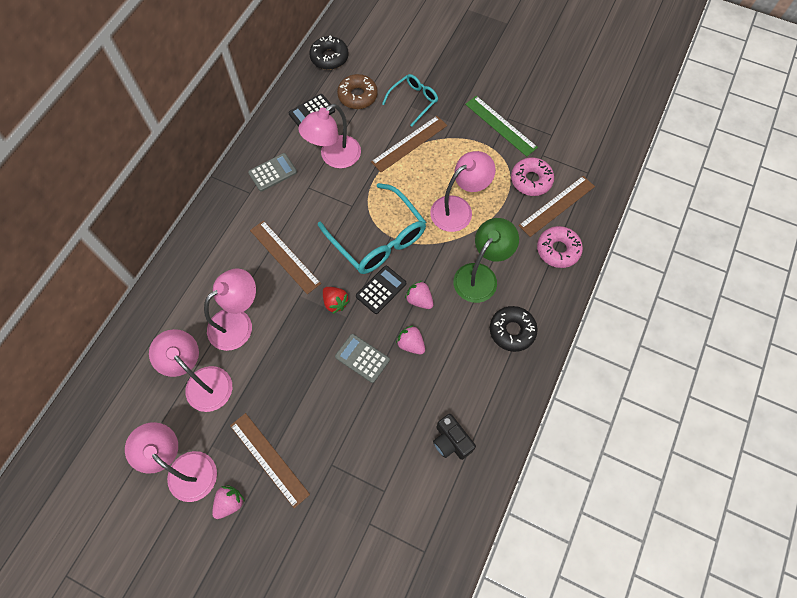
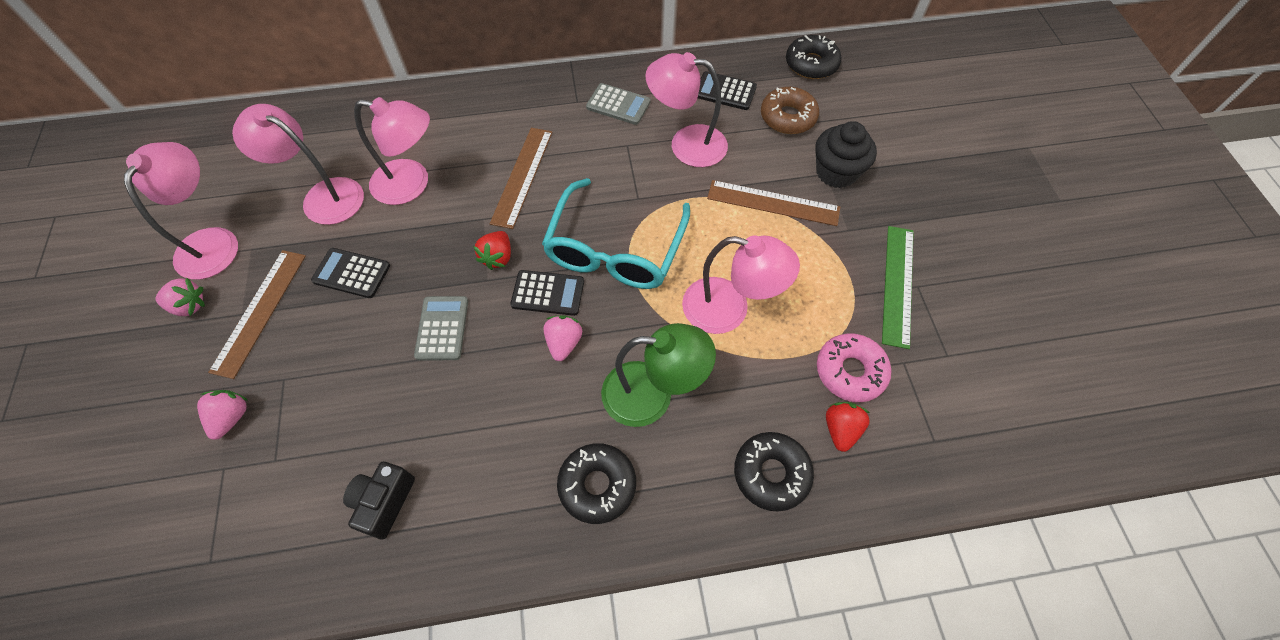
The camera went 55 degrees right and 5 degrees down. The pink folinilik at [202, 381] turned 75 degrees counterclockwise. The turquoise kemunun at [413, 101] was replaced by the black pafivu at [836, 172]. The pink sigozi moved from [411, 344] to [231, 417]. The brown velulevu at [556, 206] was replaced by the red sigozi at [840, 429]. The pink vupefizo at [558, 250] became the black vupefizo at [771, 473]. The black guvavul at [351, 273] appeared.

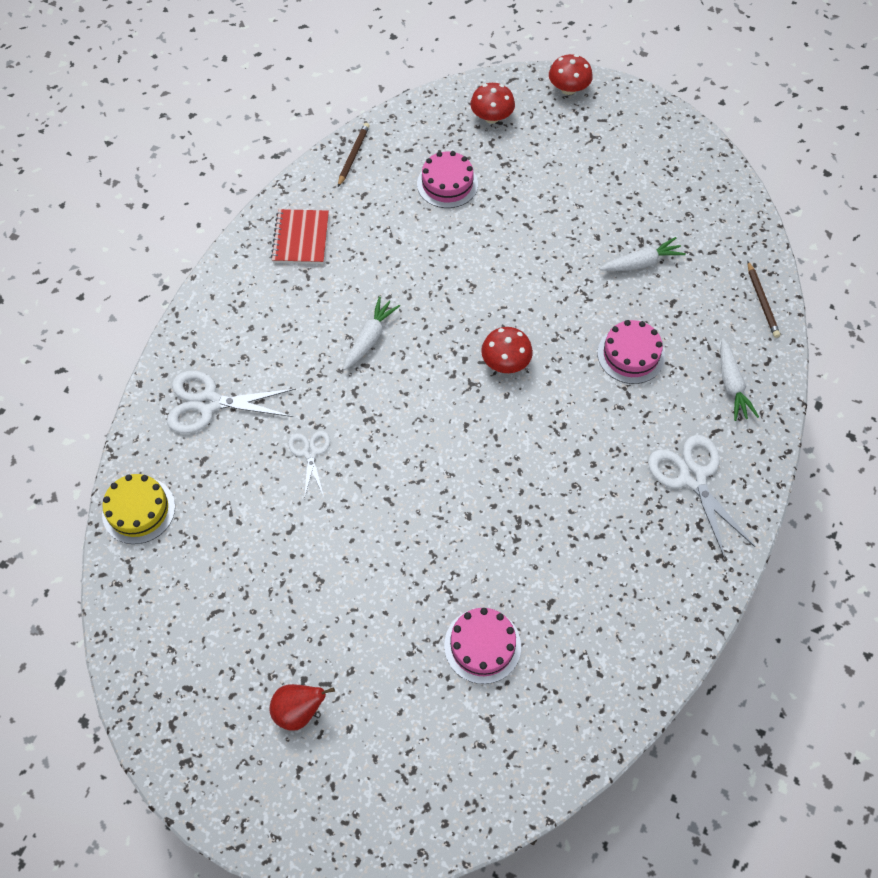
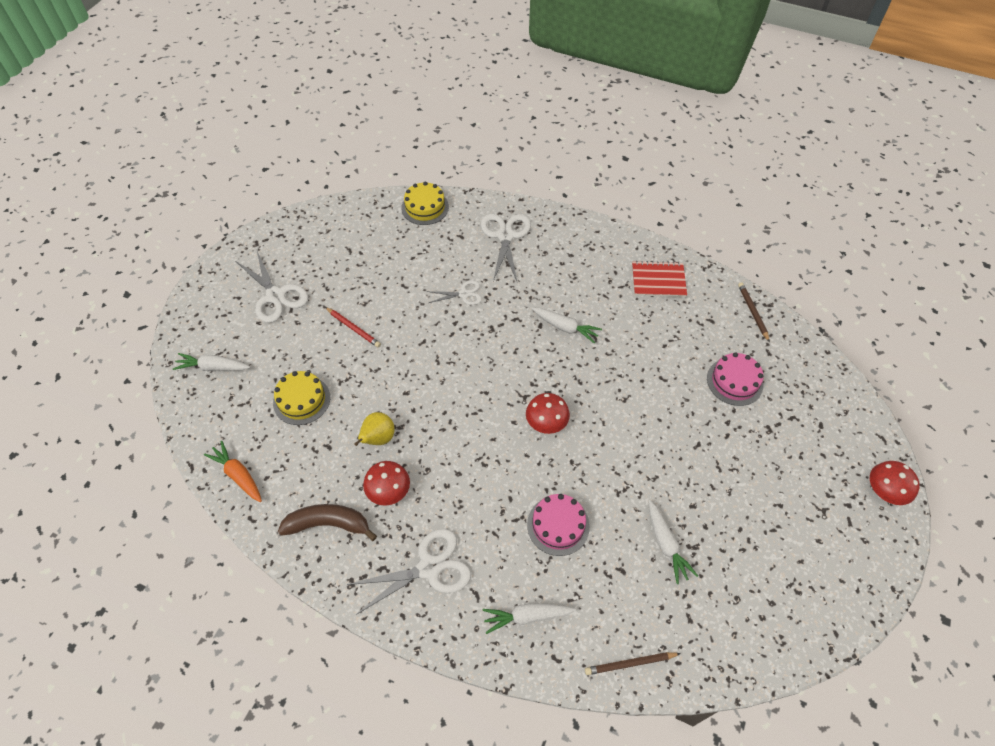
The camera went 90 degrees right and 5 degrees down. The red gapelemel at [299, 711] was replaced by the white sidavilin at [275, 296]. The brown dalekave at [353, 155] turned 120 degrees counterclockwise. The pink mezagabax at [482, 645] became the yellow mezagabax at [301, 400]. The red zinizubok moved from [491, 117] to [388, 491]. The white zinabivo at [213, 367] appeared. The orange zinabivo at [238, 475] appeared. The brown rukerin at [328, 524] appeared. The red dalekave at [353, 328] appeared. The yellow gapelemel at [378, 439] appeared.

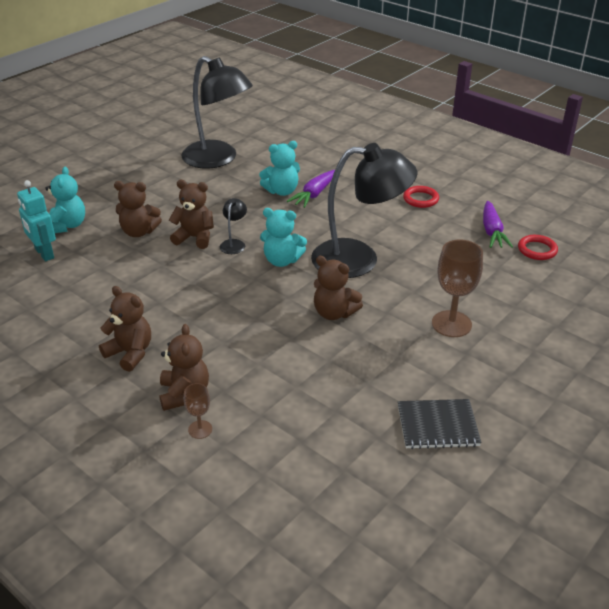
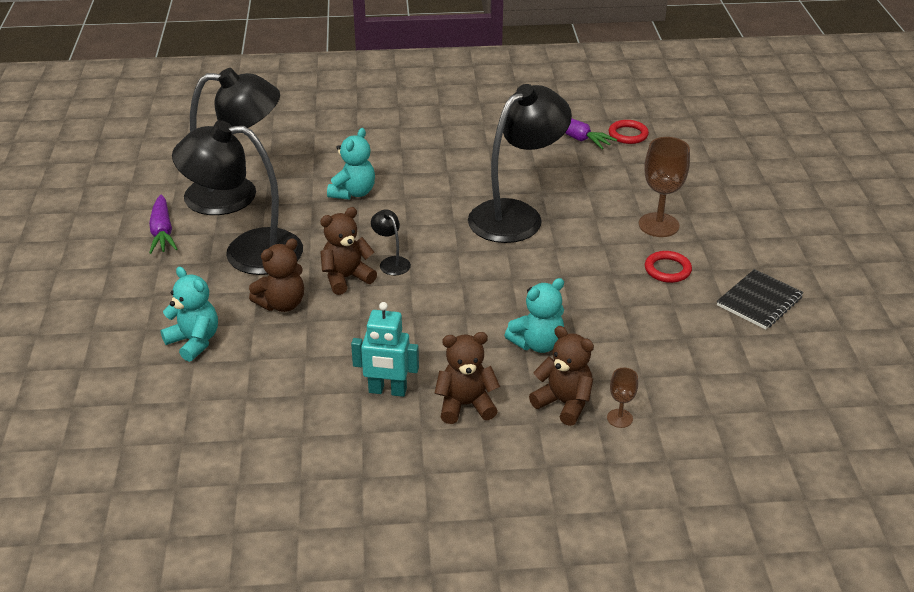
The camera went 45 degrees left and 0 degrees up. The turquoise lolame moved from [44, 254] to [387, 391]. The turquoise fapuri moved from [282, 260] to [537, 344]. The purple zinabivo moved from [314, 194] to [162, 232]. The brown fapuri at [334, 313] disappeared. The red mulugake moved from [420, 199] to [667, 270]. The black folinilik at [247, 252] appeared.

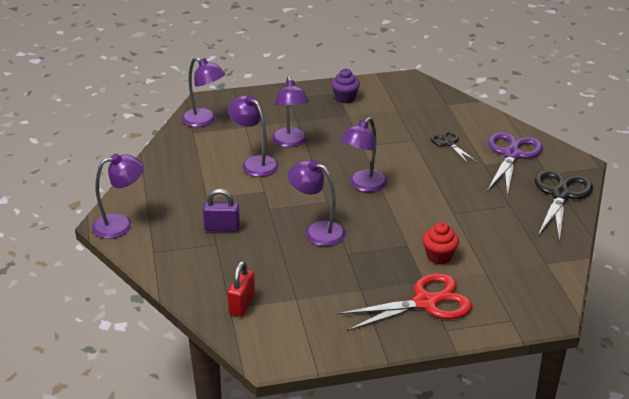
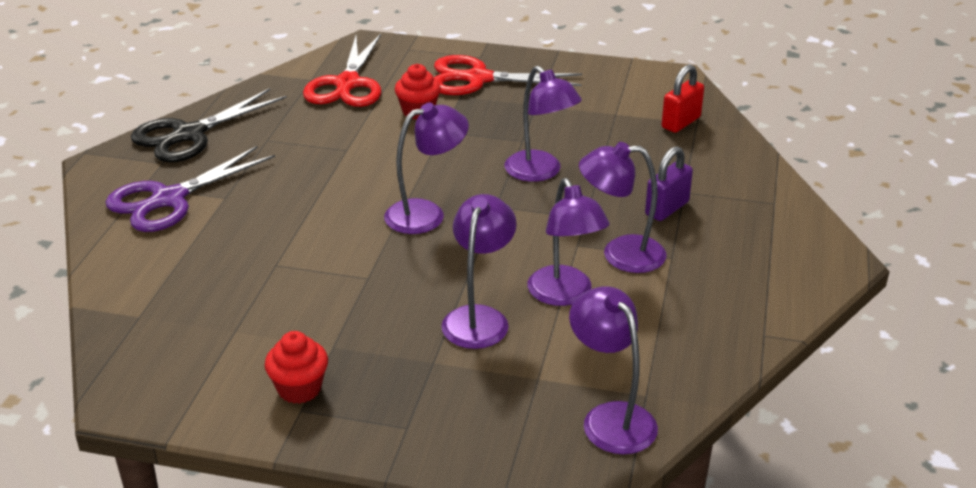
The camera went 155 degrees left and 0 degrees up. The purple folinilik moved from [121, 224] to [620, 254]. The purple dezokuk at [222, 228] turned 75 degrees counterclockwise. The purple pafivu at [345, 98] became the red pafivu at [299, 389]. The black sidavilin at [449, 143] disappeared. The red sidavilin at [347, 84] appeared.

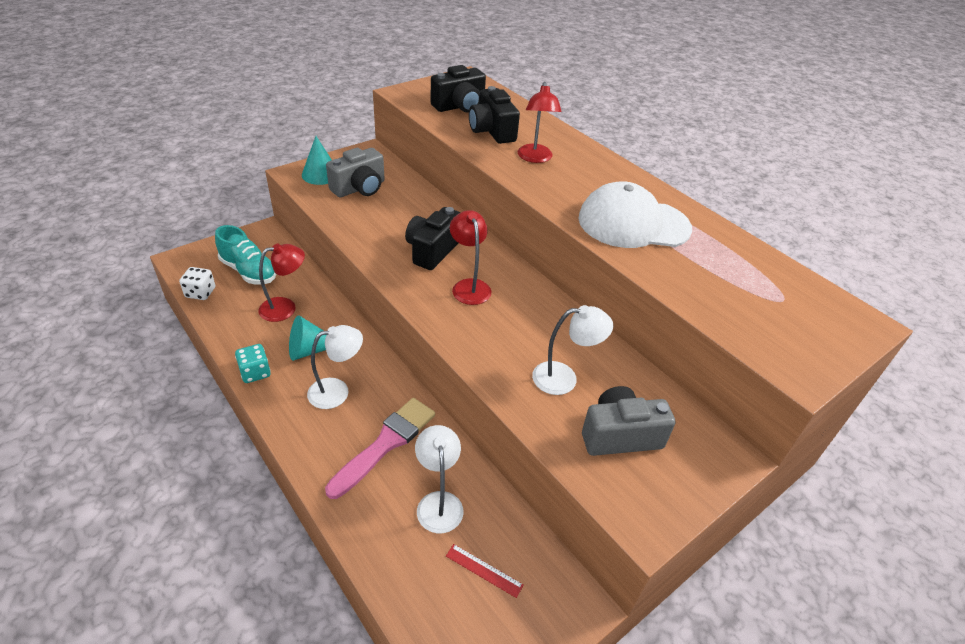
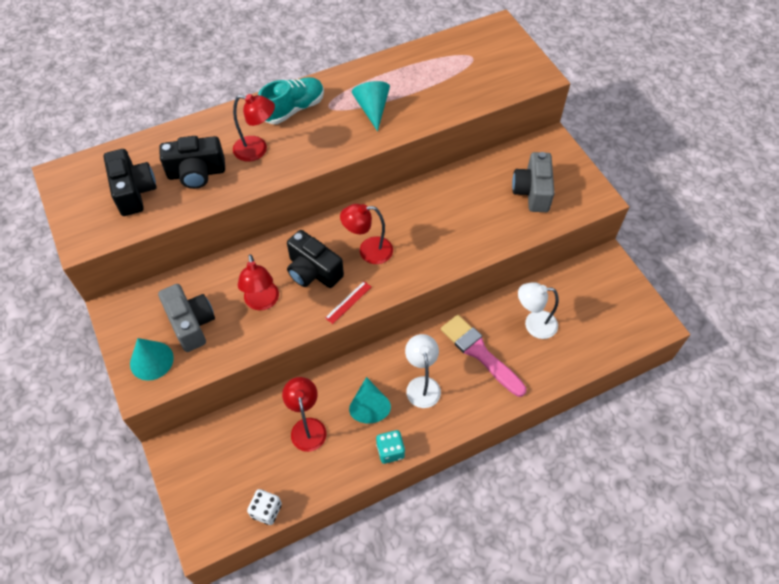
The camera went 75 degrees left and 15 degrees up. The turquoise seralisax moved from [249, 271] to [293, 109]. The red velulevu moved from [484, 570] to [348, 302]. The white folinilik at [564, 378] disappeared. The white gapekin at [633, 223] was replaced by the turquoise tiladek at [372, 109]. The red folinilik at [262, 302] appeared.

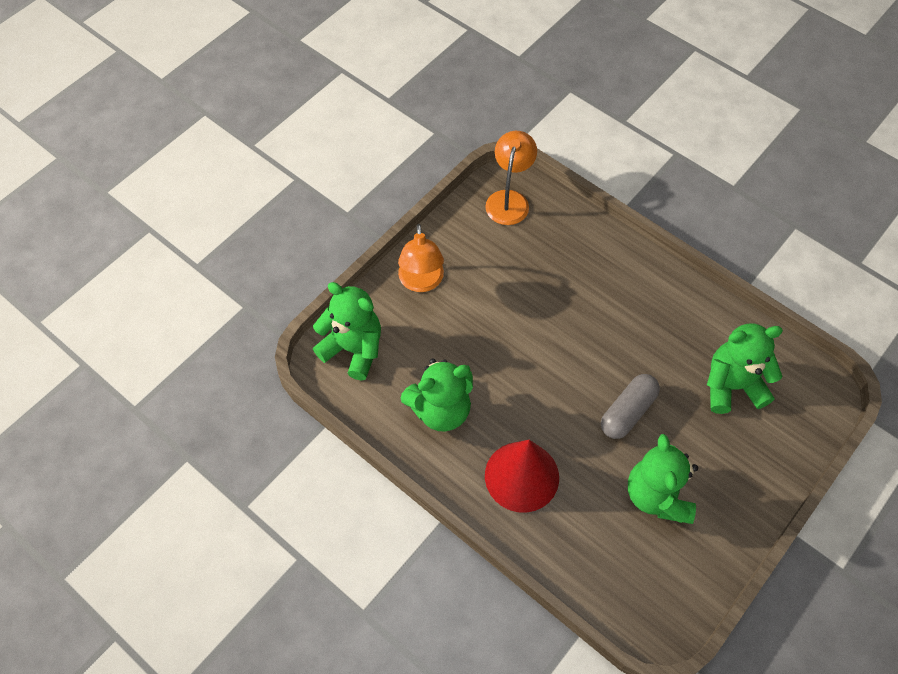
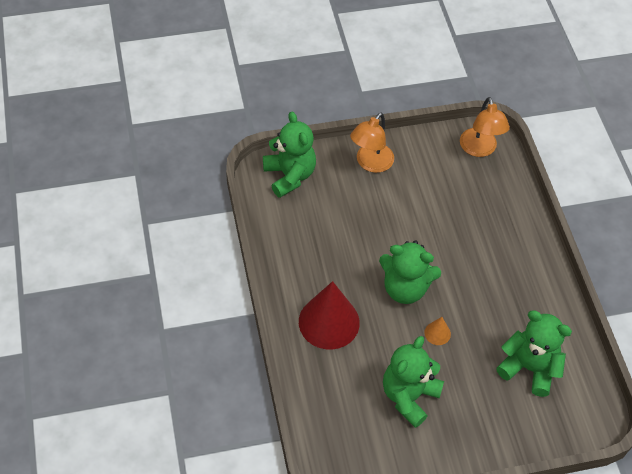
The camera went 35 degrees right and 5 degrees down. The green fapuri moved from [441, 410] to [405, 288]. The orange folinilik at [509, 199] turned 120 degrees clockwise. The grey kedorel at [627, 412] was replaced by the orange tiladek at [437, 333].

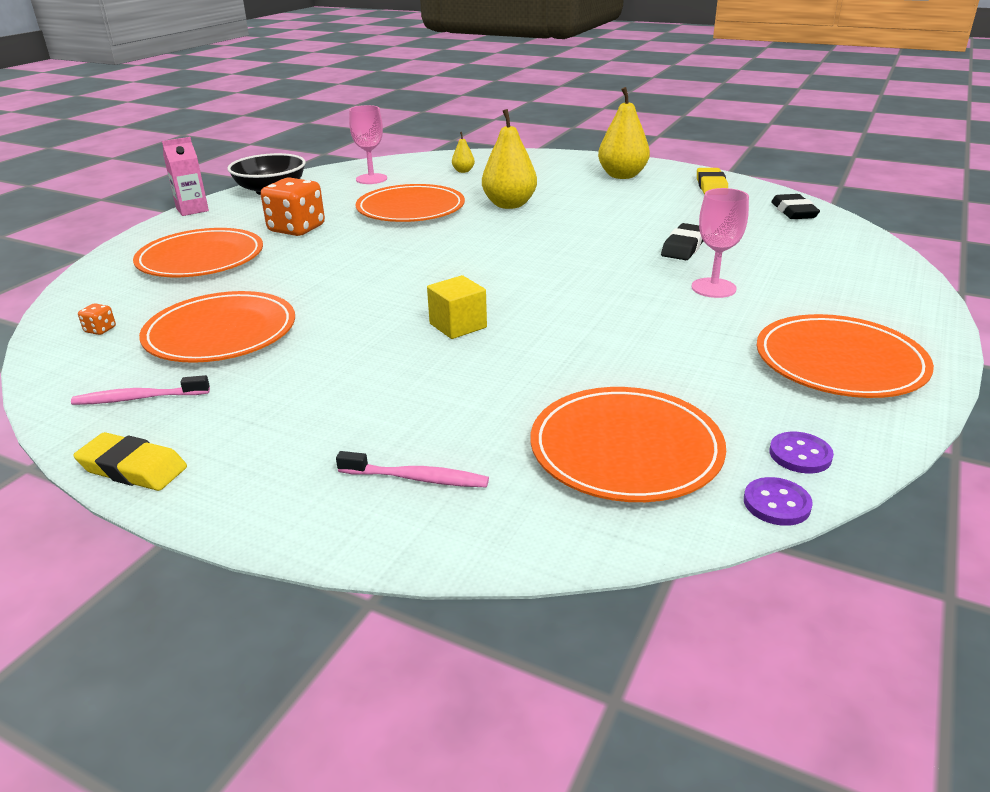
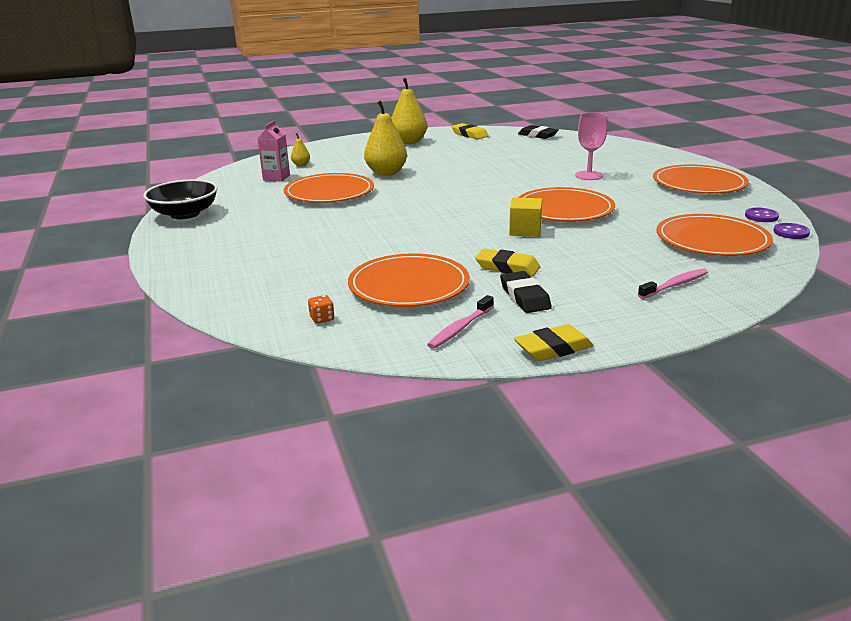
The camera went 45 degrees left and 5 degrees down. The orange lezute moved from [201, 259] to [564, 209]. The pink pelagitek moved from [192, 210] to [276, 178]. The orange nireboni at [296, 229] disappeared. The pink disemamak at [371, 179] disappeared. The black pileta moved from [684, 247] to [524, 297]. The yellow pileta at [507, 267] appeared.

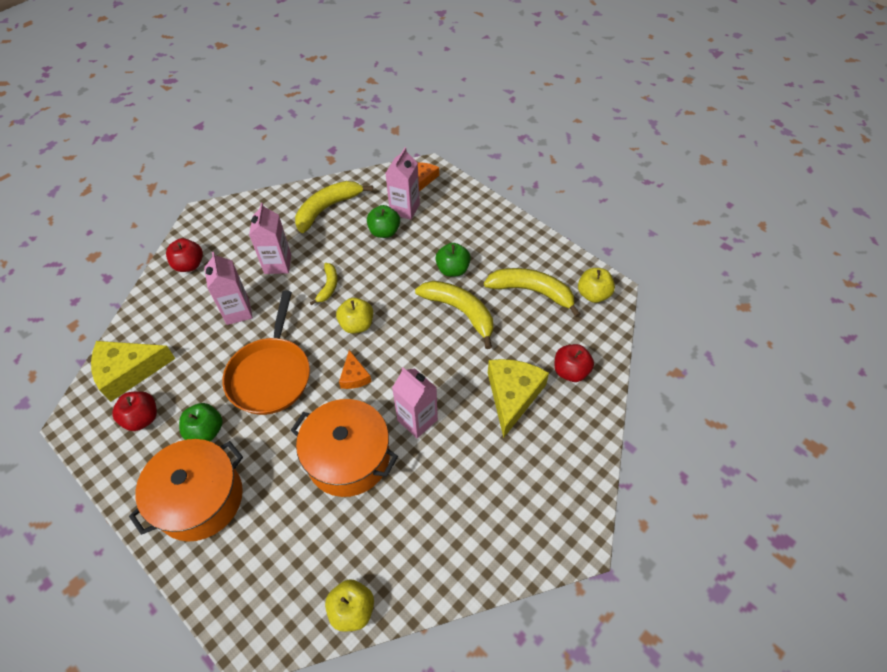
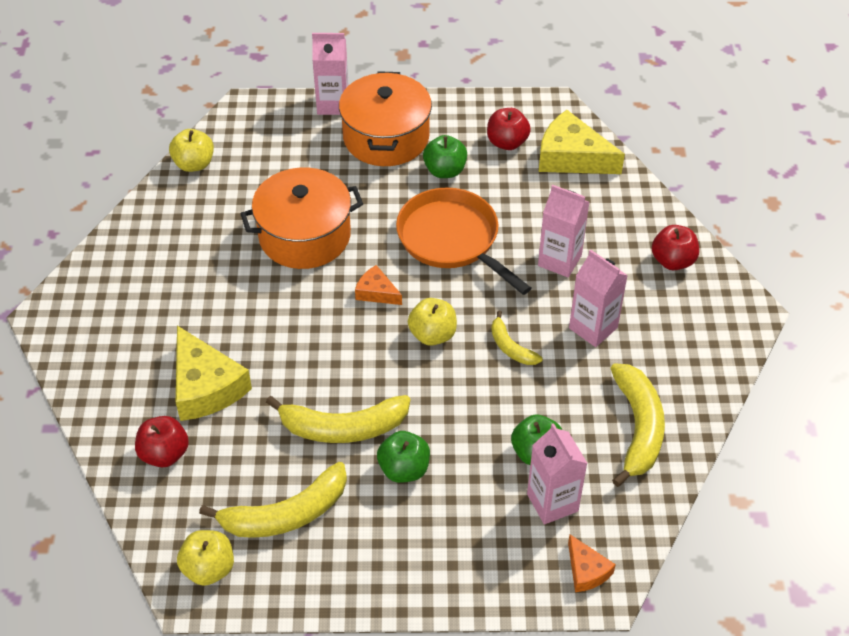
The camera went 135 degrees right and 5 degrees down. The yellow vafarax at [128, 371] turned 90 degrees counterclockwise. The pink pelagitek moved from [417, 420] to [333, 104].

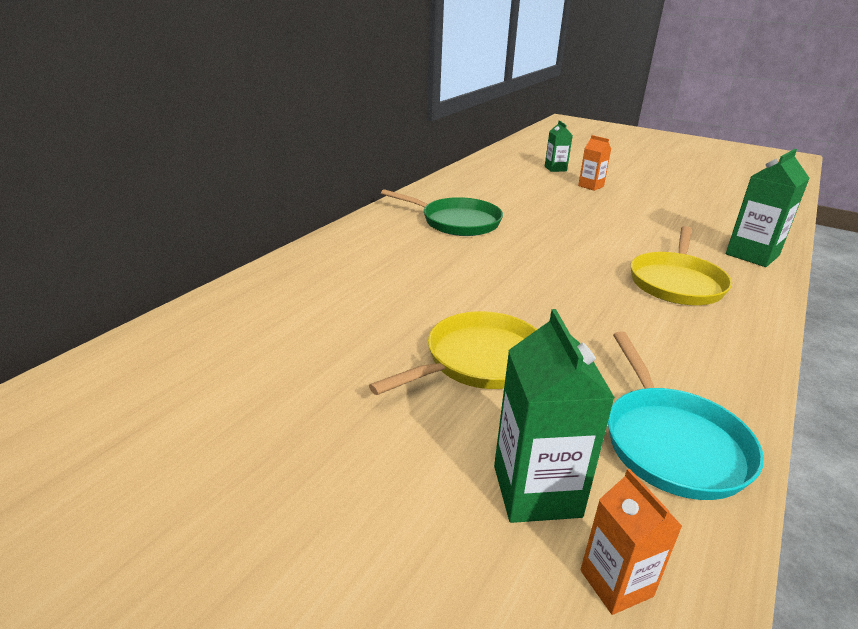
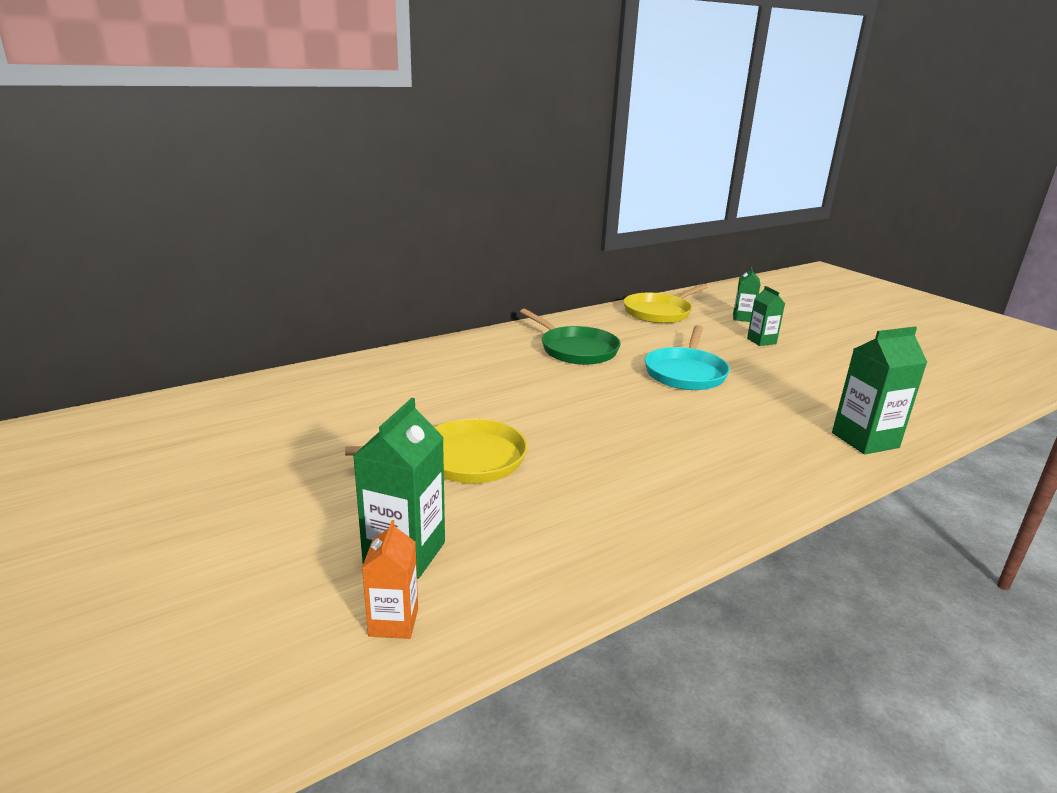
The camera went 25 degrees right and 5 degrees down. The orange pelagitek at [591, 186] became the green pelagitek at [761, 341]. The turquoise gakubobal moved from [672, 443] to [685, 373]. The yellow gakubobal moved from [676, 282] to [659, 312].

